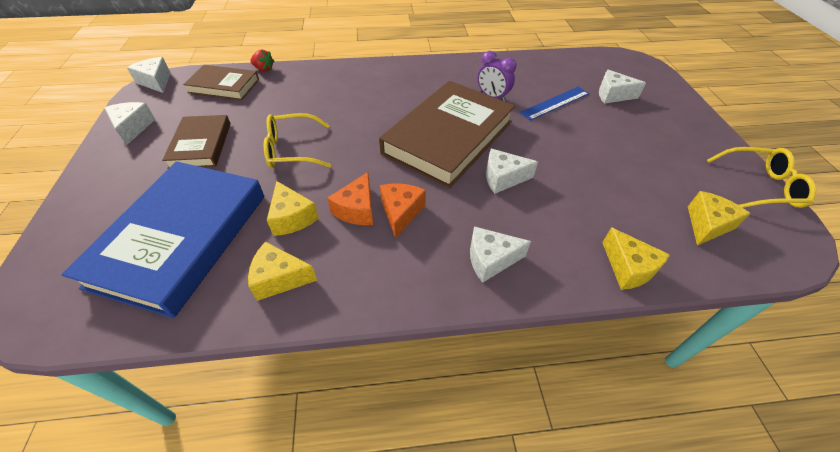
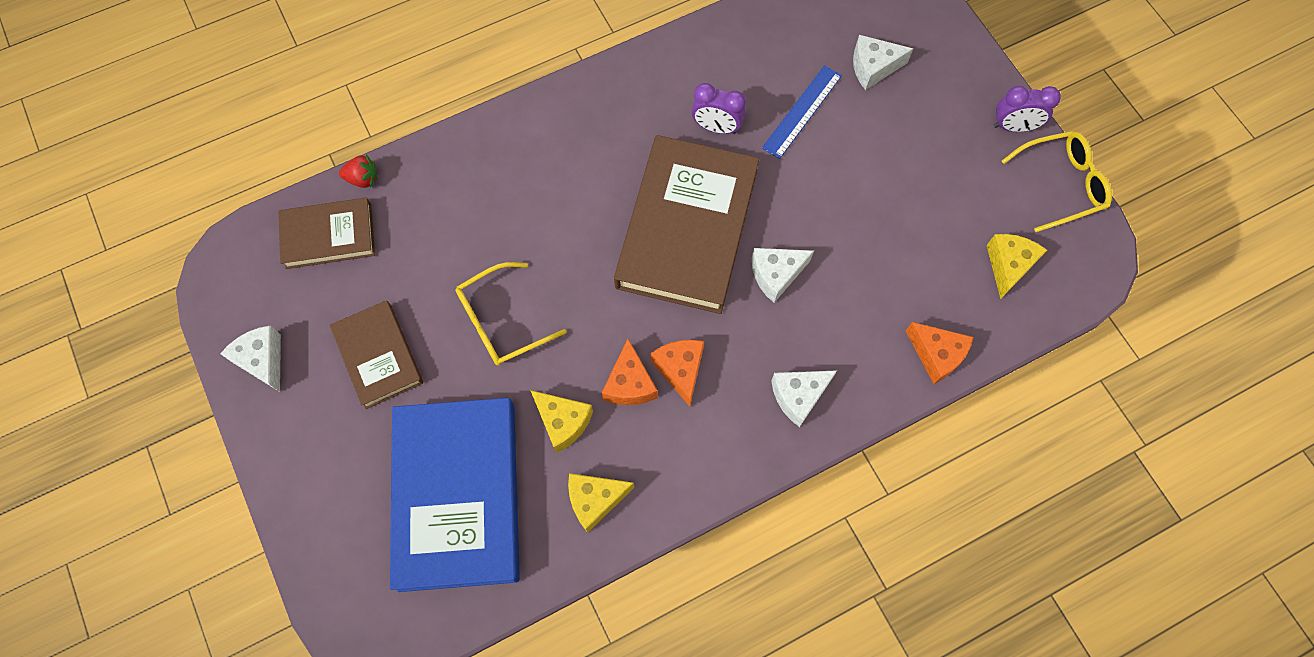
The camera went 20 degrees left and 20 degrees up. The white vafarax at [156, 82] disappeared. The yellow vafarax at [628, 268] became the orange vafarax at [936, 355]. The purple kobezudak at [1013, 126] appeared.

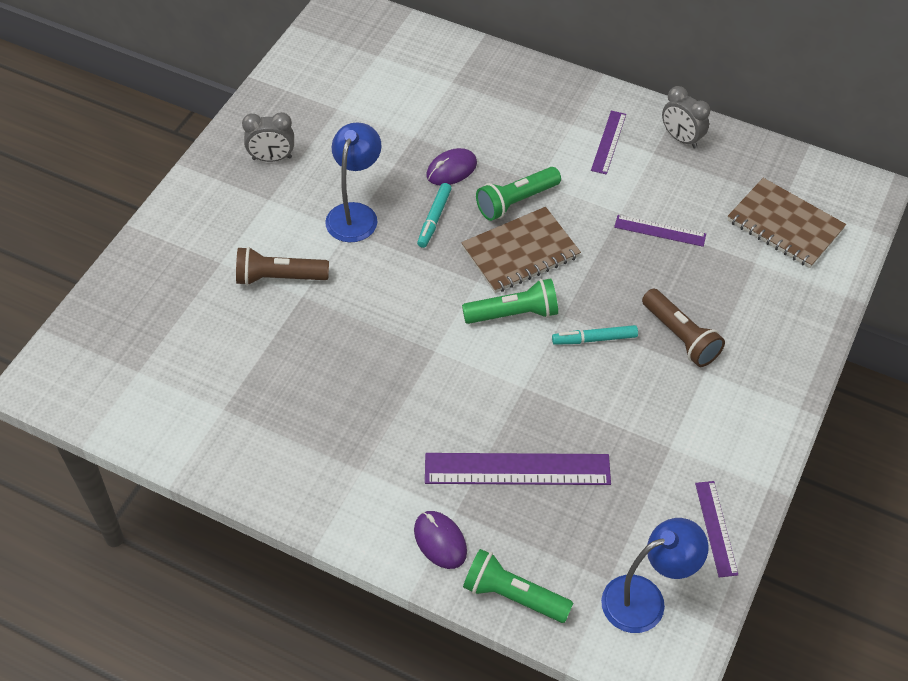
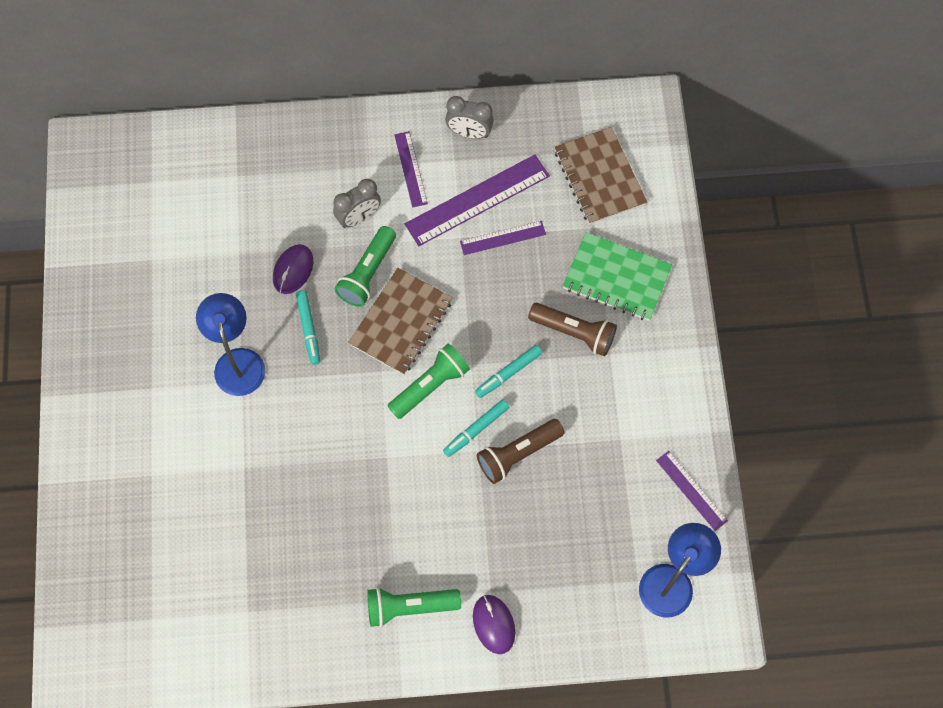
The camera went 30 degrees left and 15 degrees up. The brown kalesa moved from [279, 278] to [518, 454]. The grey kobezudak moved from [272, 158] to [359, 217]. The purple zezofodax at [440, 541] turned 45 degrees clockwise. The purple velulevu moved from [517, 469] to [477, 200]. The green kalesa moved from [513, 596] to [409, 607]. The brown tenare at [784, 225] turned 60 degrees clockwise. The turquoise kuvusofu at [476, 430] appeared. The green tenare at [616, 278] appeared.

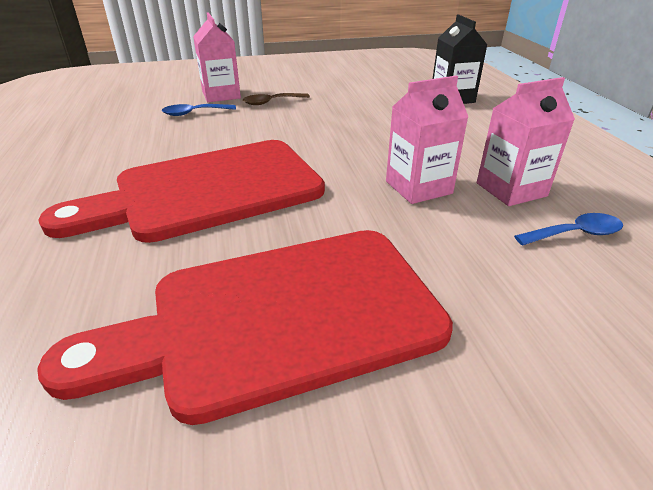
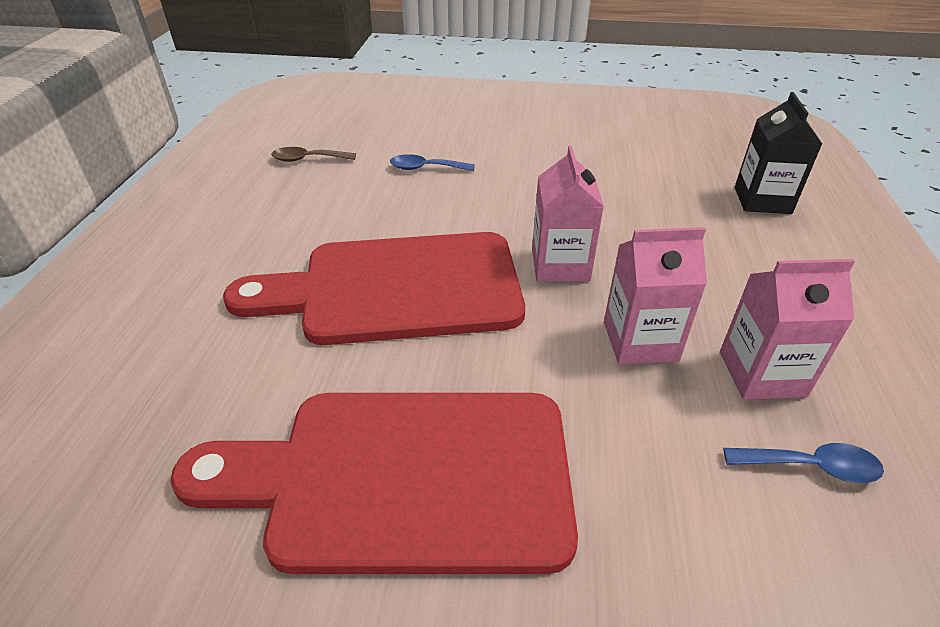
The camera went 20 degrees right and 5 degrees up. The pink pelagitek moved from [221, 95] to [560, 265]. The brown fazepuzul moved from [271, 102] to [308, 159].

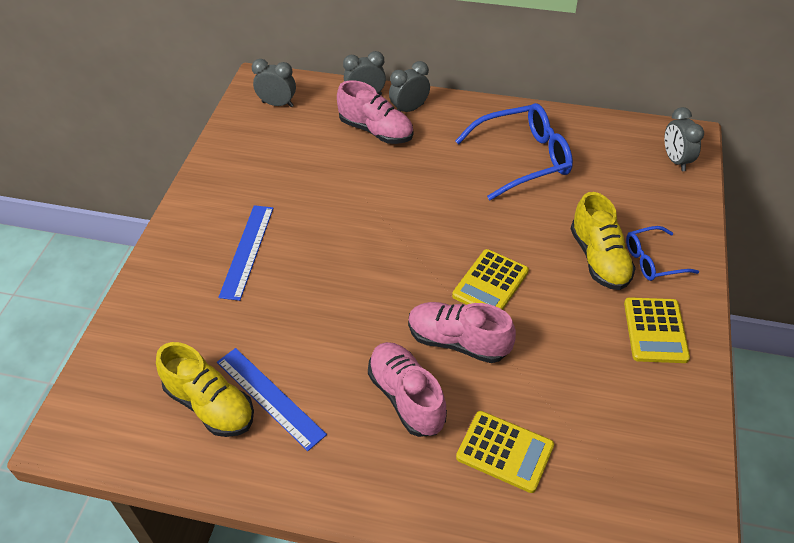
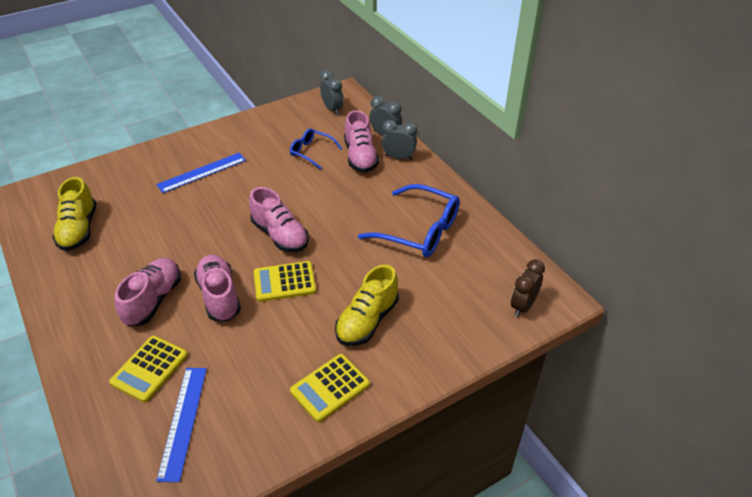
The camera went 45 degrees right and 5 degrees down. The blue velulevu moved from [270, 397] to [183, 421]. The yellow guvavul at [504, 451] turned 45 degrees clockwise. The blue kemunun moved from [652, 260] to [311, 152]. The grey kobezudak at [675, 160] became the brown kobezudak at [522, 306]. The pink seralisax at [280, 235] appeared.

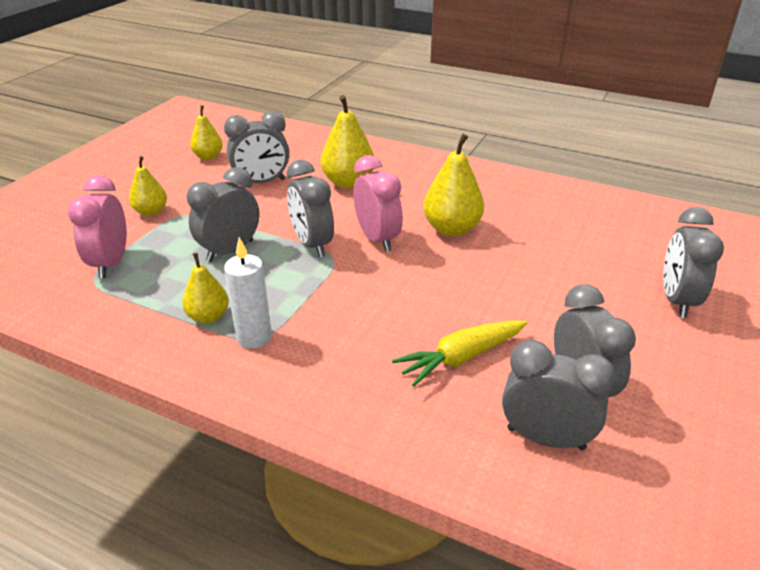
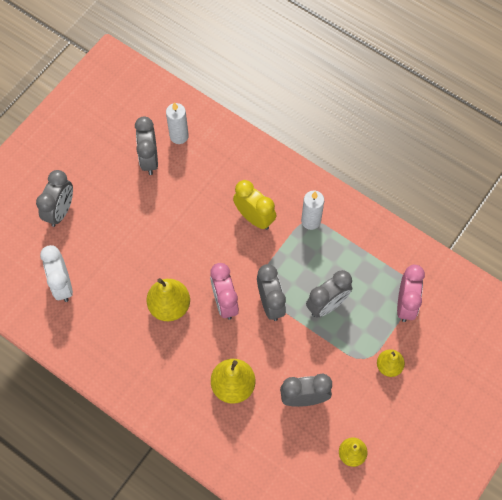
The camera went 170 degrees left and 30 degrees up. The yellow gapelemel at [208, 317] disappeared. The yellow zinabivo at [461, 358] disappeared. The grey kobezudak at [545, 438] was replaced by the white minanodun at [179, 136]. The white kobezudak at [62, 285] appeared. The yellow kobezudak at [254, 218] appeared.

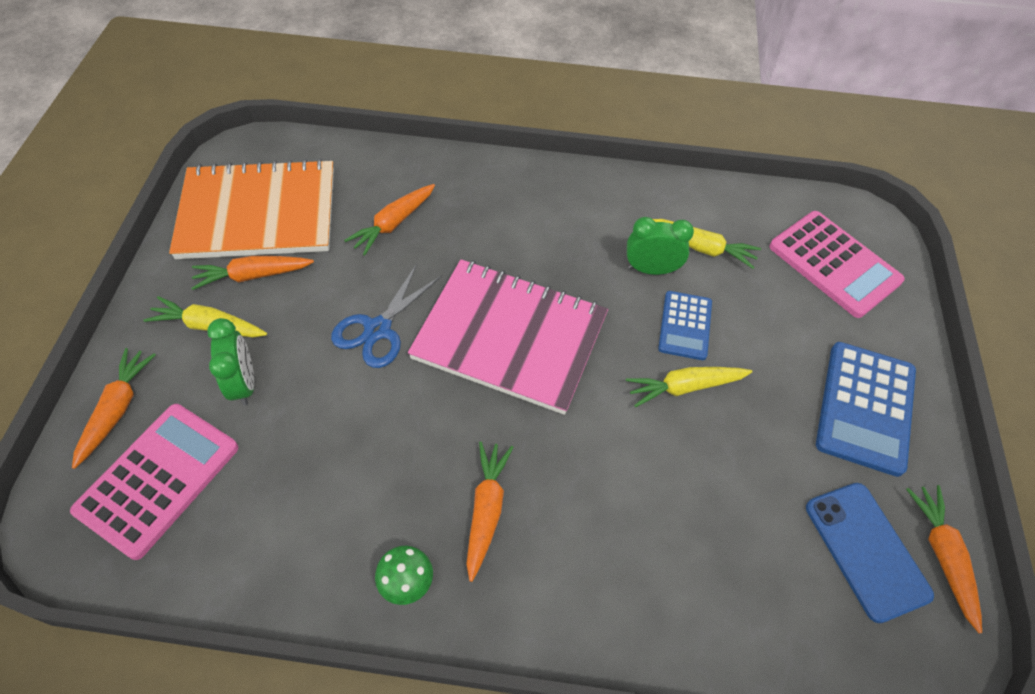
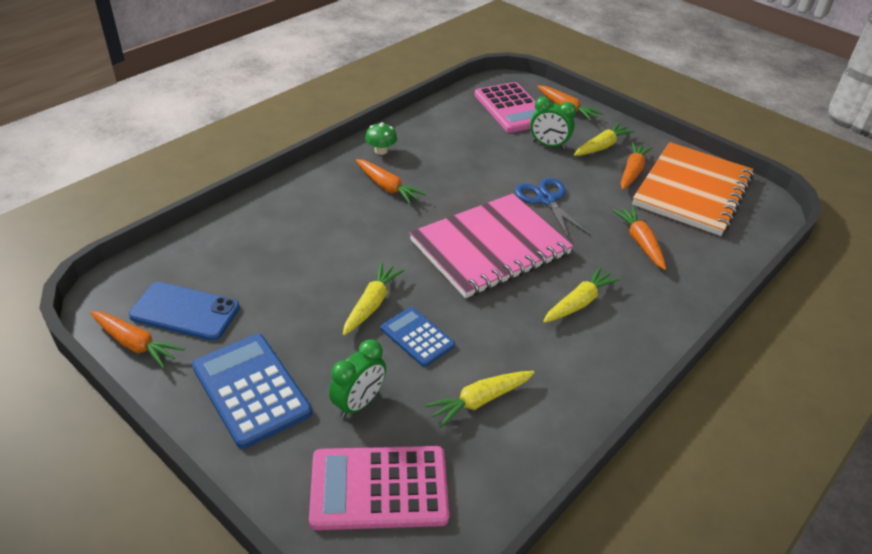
The camera went 125 degrees right and 15 degrees down. The green kobezudak moved from [651, 269] to [359, 403]. The yellow zinabivo at [579, 302] appeared.

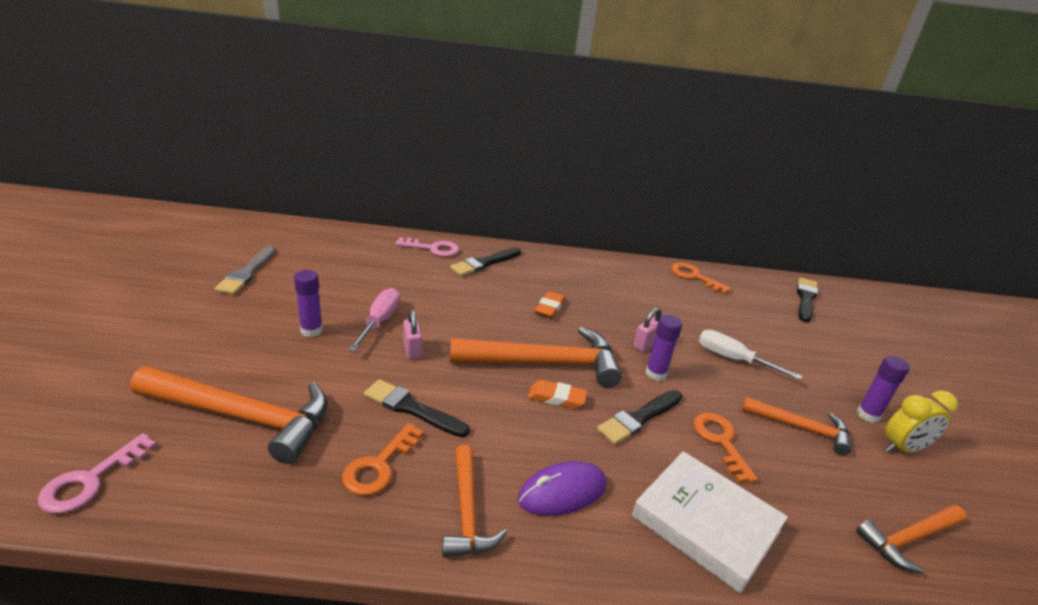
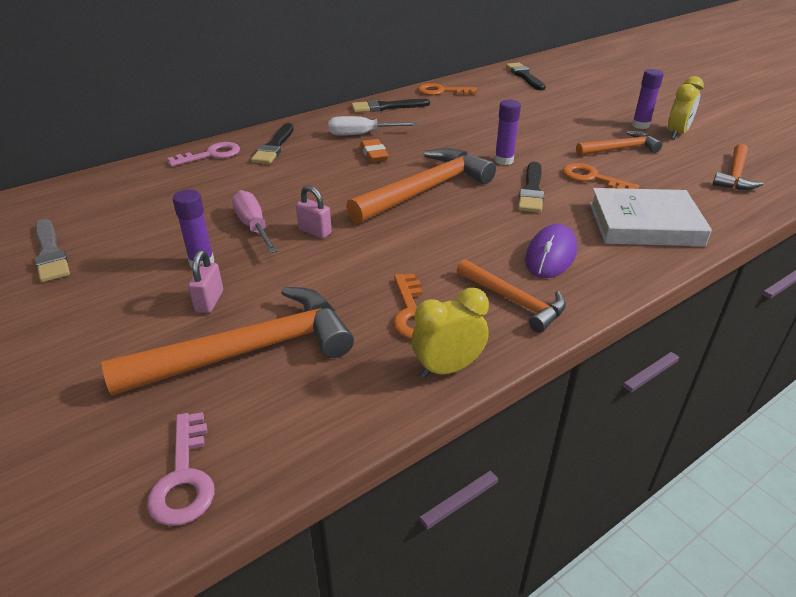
The camera went 35 degrees left and 5 degrees up. The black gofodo moved from [412, 408] to [386, 107]. The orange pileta at [556, 398] disappeared. The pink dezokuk moved from [645, 345] to [209, 301]. The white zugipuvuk moved from [733, 359] to [362, 134]. The yellow kobezudak at [447, 368] appeared.

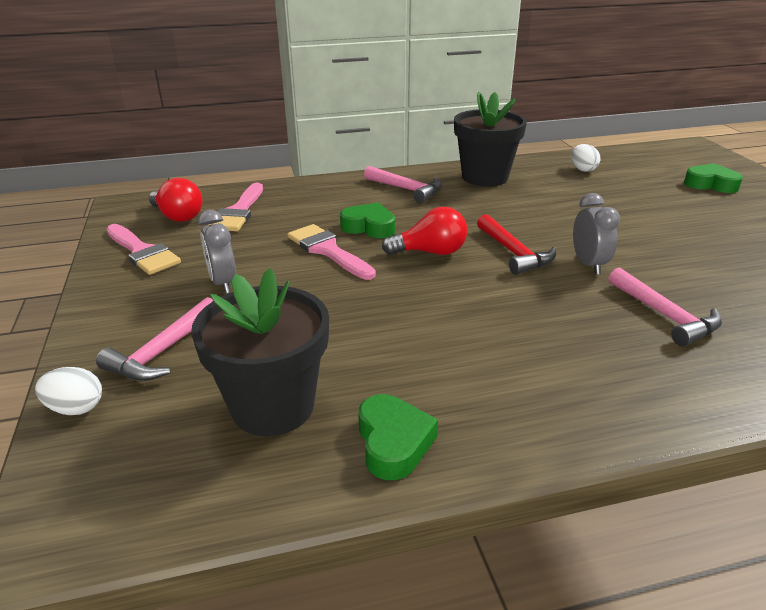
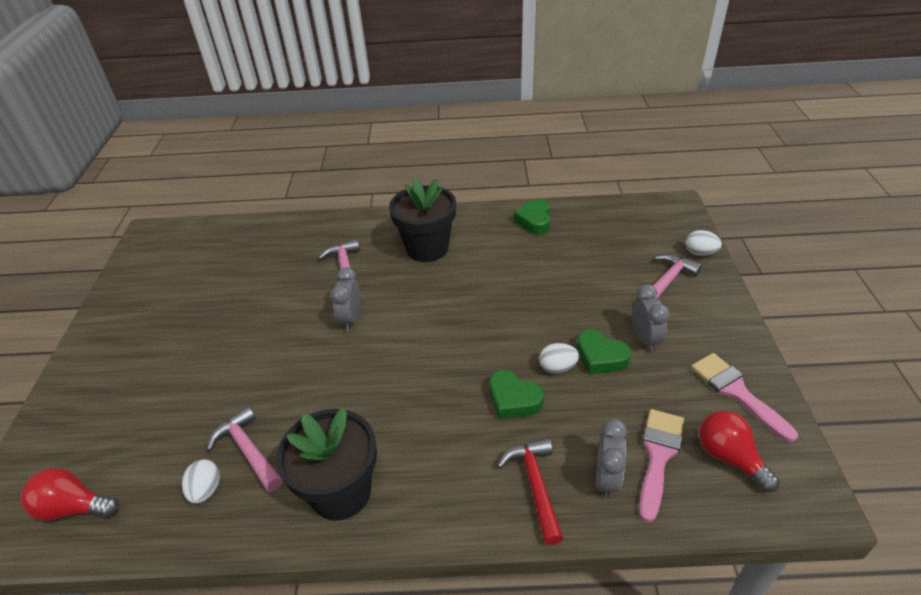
The camera went 165 degrees left and 10 degrees up. The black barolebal moved from [273, 406] to [427, 248]. The pink gofodo at [328, 250] was replaced by the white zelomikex at [557, 367]. The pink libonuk moved from [407, 190] to [248, 450]. The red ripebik moved from [430, 252] to [74, 507]. The red libonuk moved from [514, 253] to [535, 485]. The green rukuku moved from [710, 184] to [600, 357]. The grey kobezudak at [606, 478] appeared.

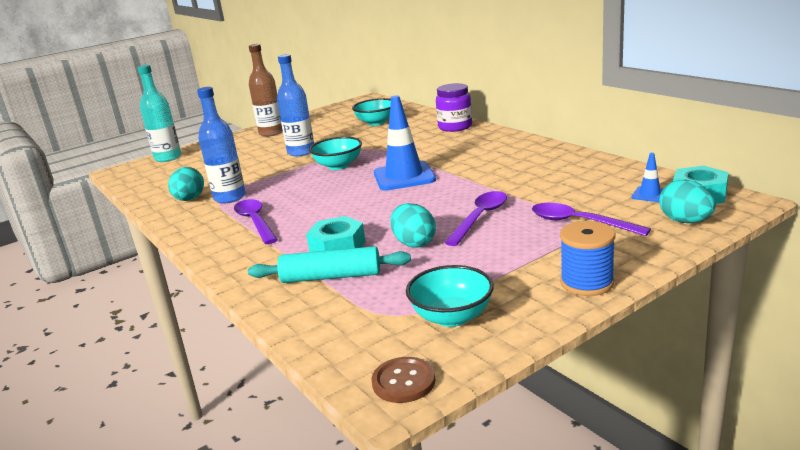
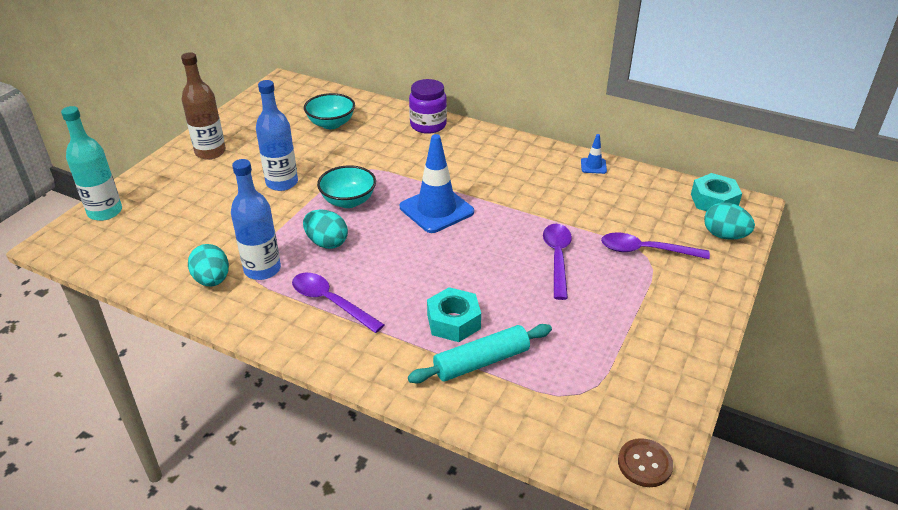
The camera went 30 degrees left and 15 degrees up. The turquoise zelomikex moved from [414, 243] to [327, 243]. The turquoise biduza at [452, 317] disappeared. The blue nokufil at [587, 283] disappeared. The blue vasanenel moved from [649, 194] to [593, 166].

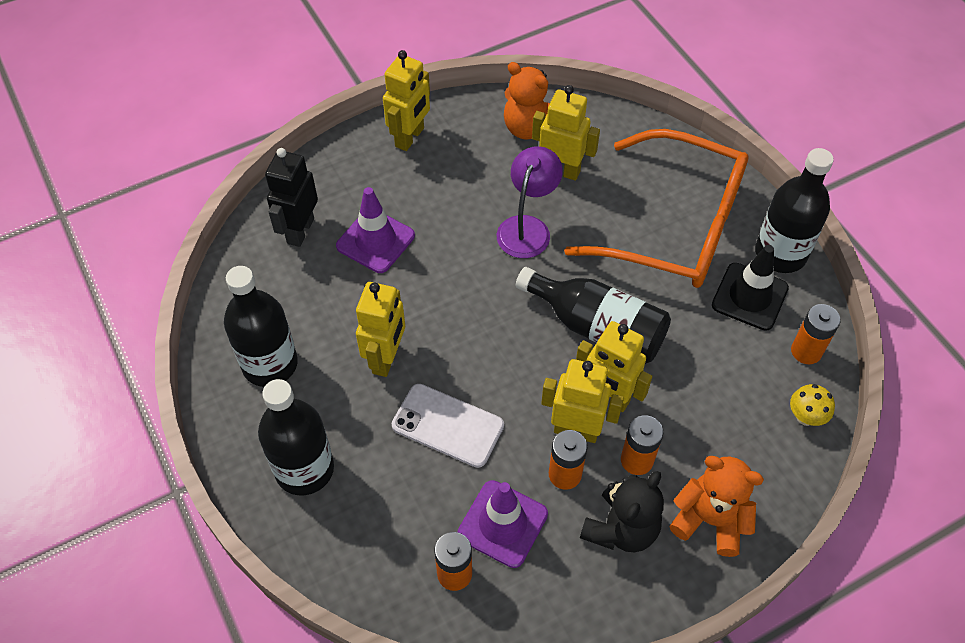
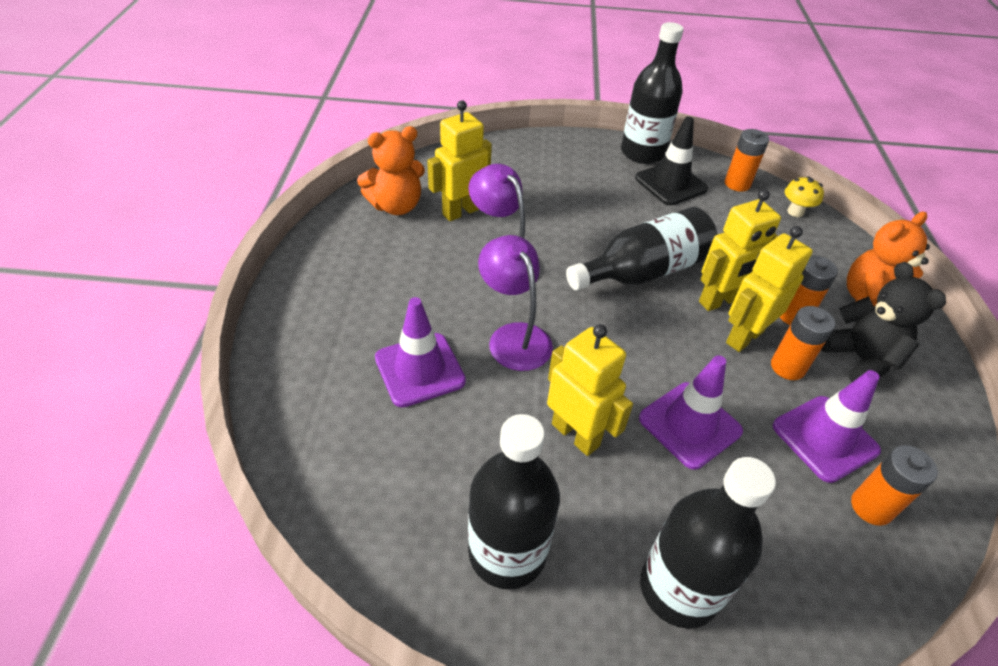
The camera went 60 degrees left and 10 degrees down. The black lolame at [300, 231] disappeared. The yellow lolame at [410, 137] disappeared. The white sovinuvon at [447, 425] was replaced by the purple vasanenel at [689, 425]. The orange kemunun at [674, 226] disappeared. The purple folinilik at [514, 336] appeared.

